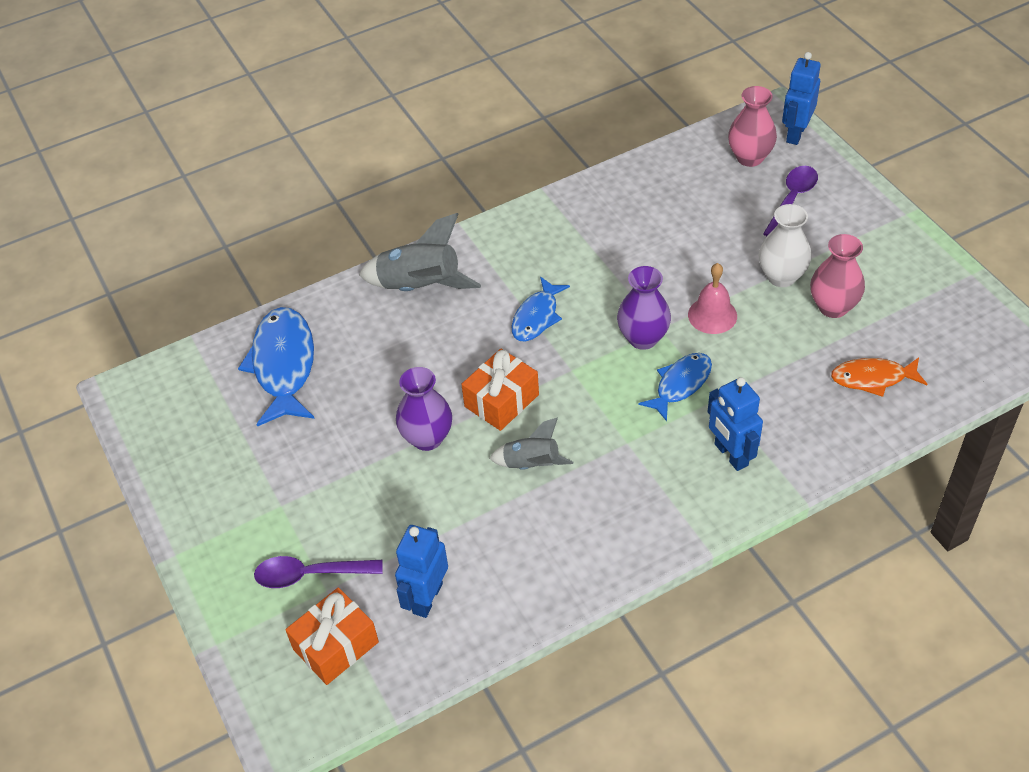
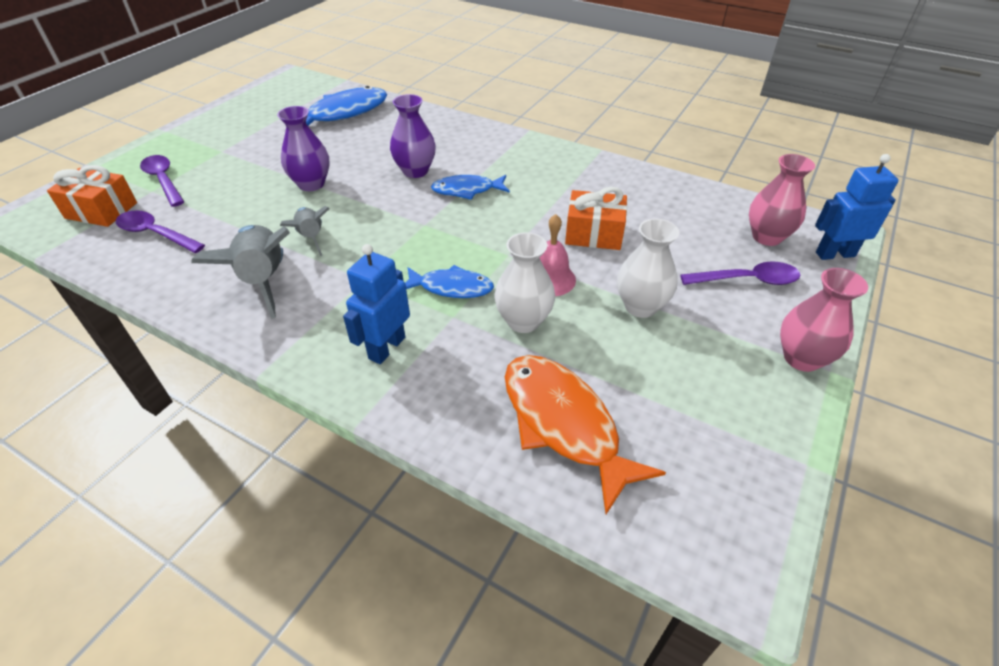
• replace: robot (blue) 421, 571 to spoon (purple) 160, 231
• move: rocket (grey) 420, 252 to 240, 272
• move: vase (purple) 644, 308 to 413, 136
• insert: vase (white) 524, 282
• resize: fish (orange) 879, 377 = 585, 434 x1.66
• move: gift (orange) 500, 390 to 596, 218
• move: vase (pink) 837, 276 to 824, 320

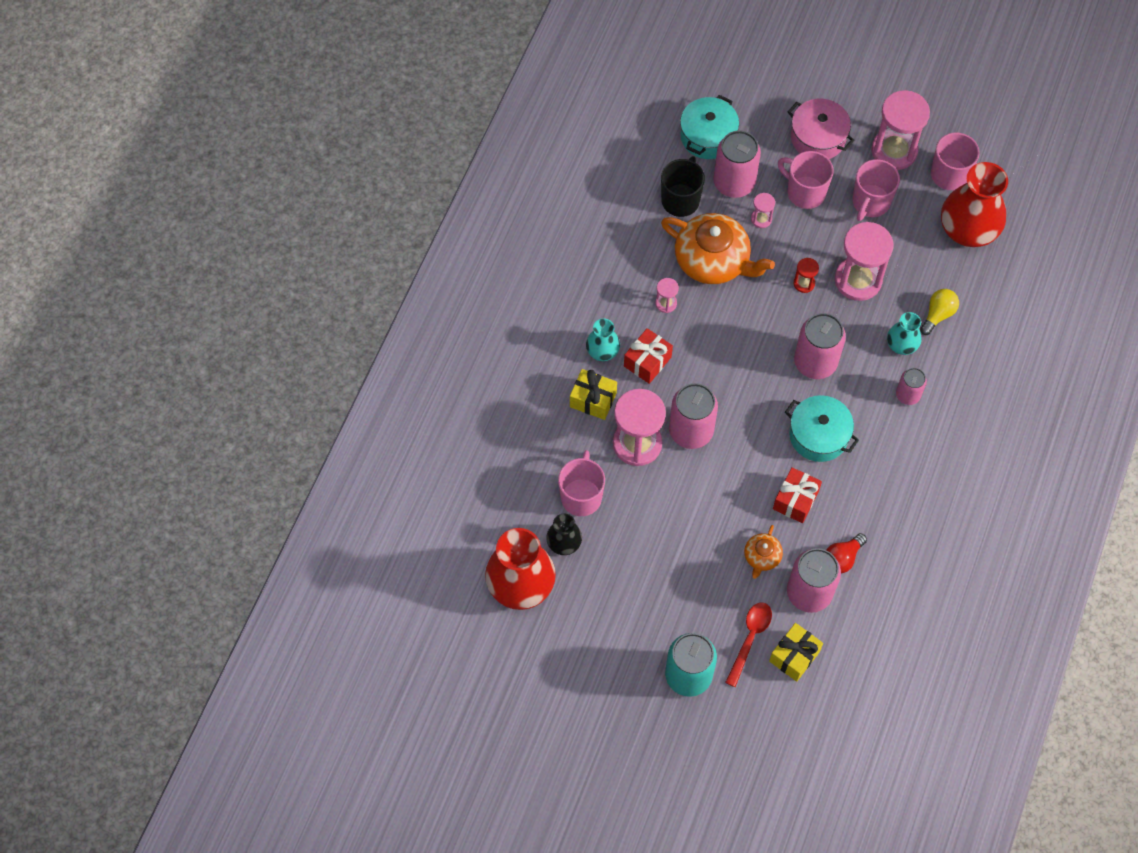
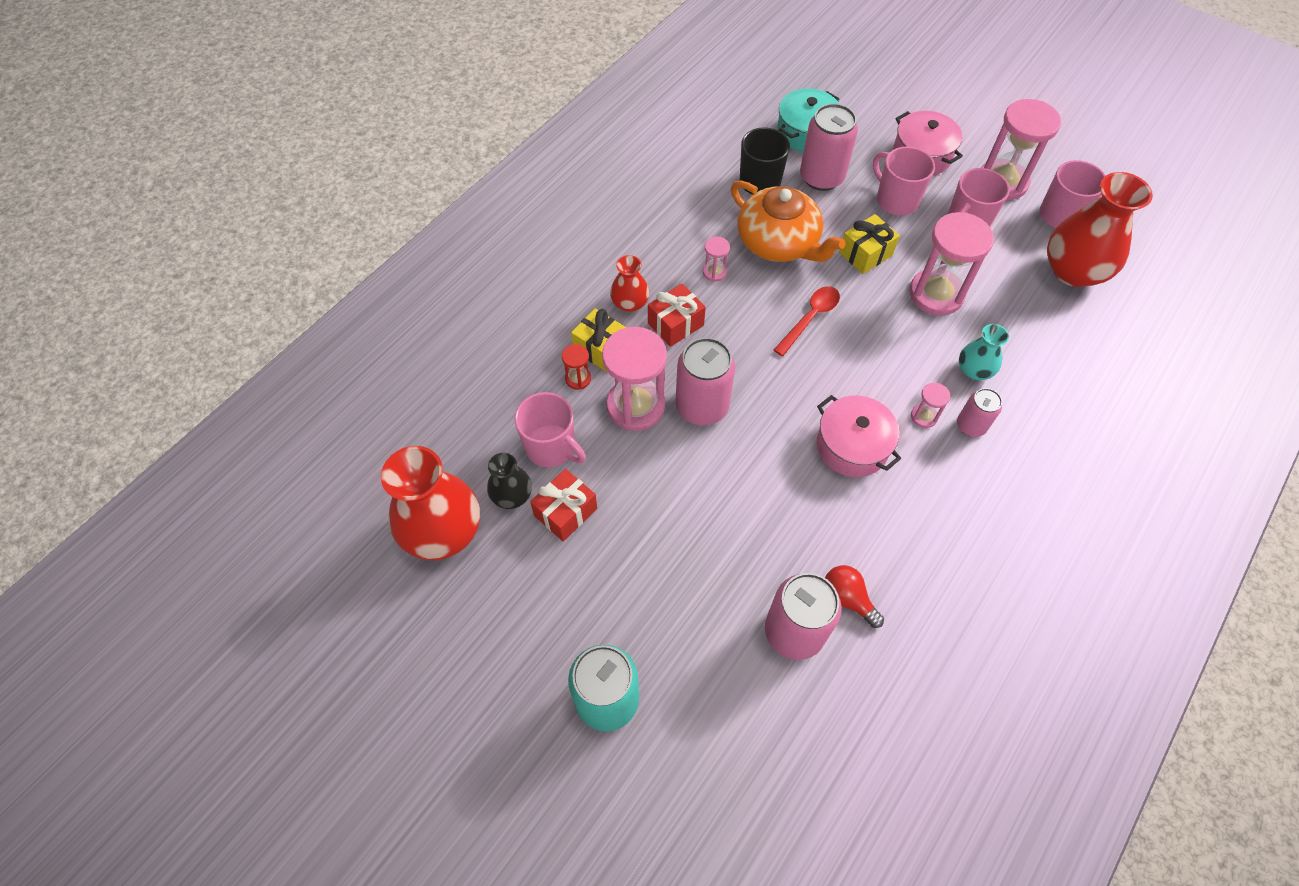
• rotate: mug (pink) 581, 483 = 550, 429 105 degrees clockwise
• move: gift (red) 797, 495 to 563, 505
• move: hourglass (red) 806, 275 to 576, 367
• recolor: vase (turquoise) 603, 339 to vase (red) 629, 283
• move: spoon (red) 748, 644 to 807, 321
• recolor: pot (turquoise) 822, 428 to pot (pink) 859, 436
• rotate: light bulb (red) 846, 553 = 854, 596 75 degrees clockwise
• move: gift (yellow) 796, 652 to 869, 244
• move: hourglass (pink) 763, 210 to 930, 405
• delete: teapot (orange) 763, 552
• delete: can (pink) 820, 346
• delete: light bulb (yellow) 939, 312

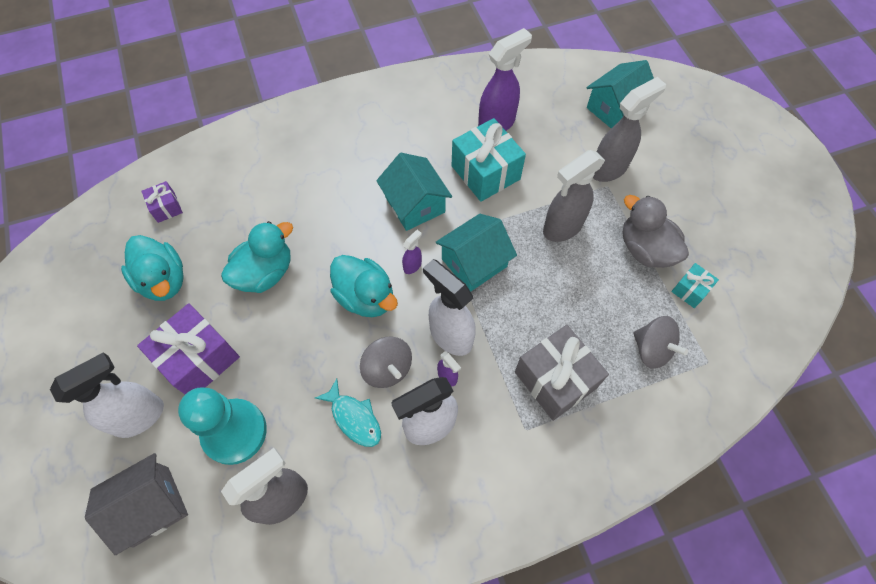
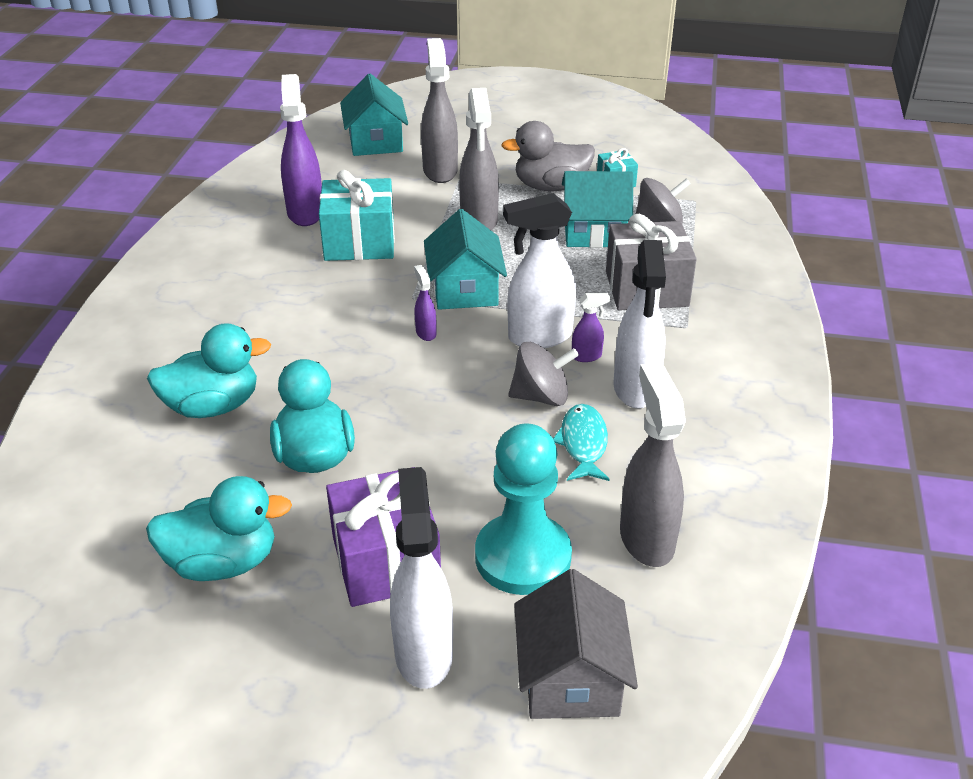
• move: duck (turquoise) 364, 286 to 209, 370
• rotate: fish (turquoise) 348, 413 = 581, 442 75 degrees counterclockwise
• move: house (turquoise) 414, 192 to 597, 209
• delete: gift (purple) 162, 202

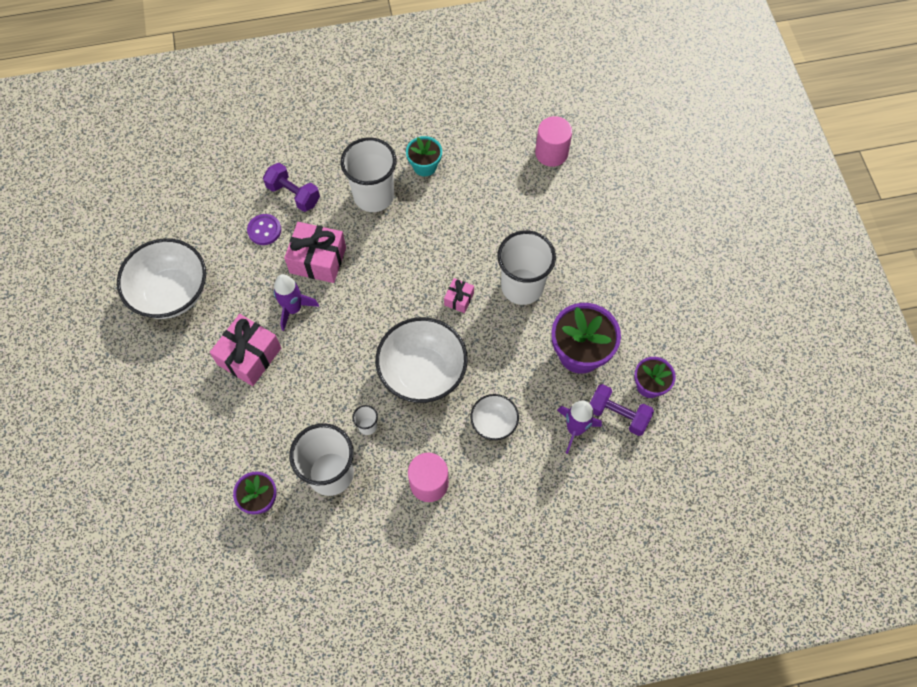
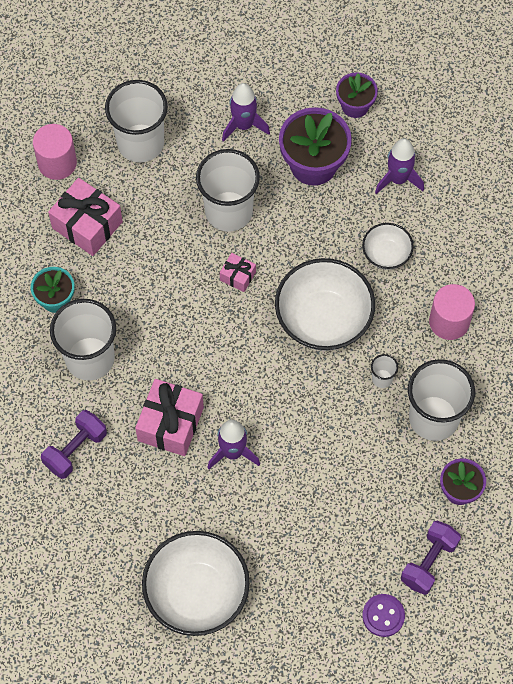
• move: gift (pink) 245, 350 to 85, 217
• insert: cup (white) 136, 121
• insert: rocket (purple) 246, 112
• move: button (purple) 264, 229 to 383, 615
• move: dumbbell (purple) 622, 410 to 431, 558

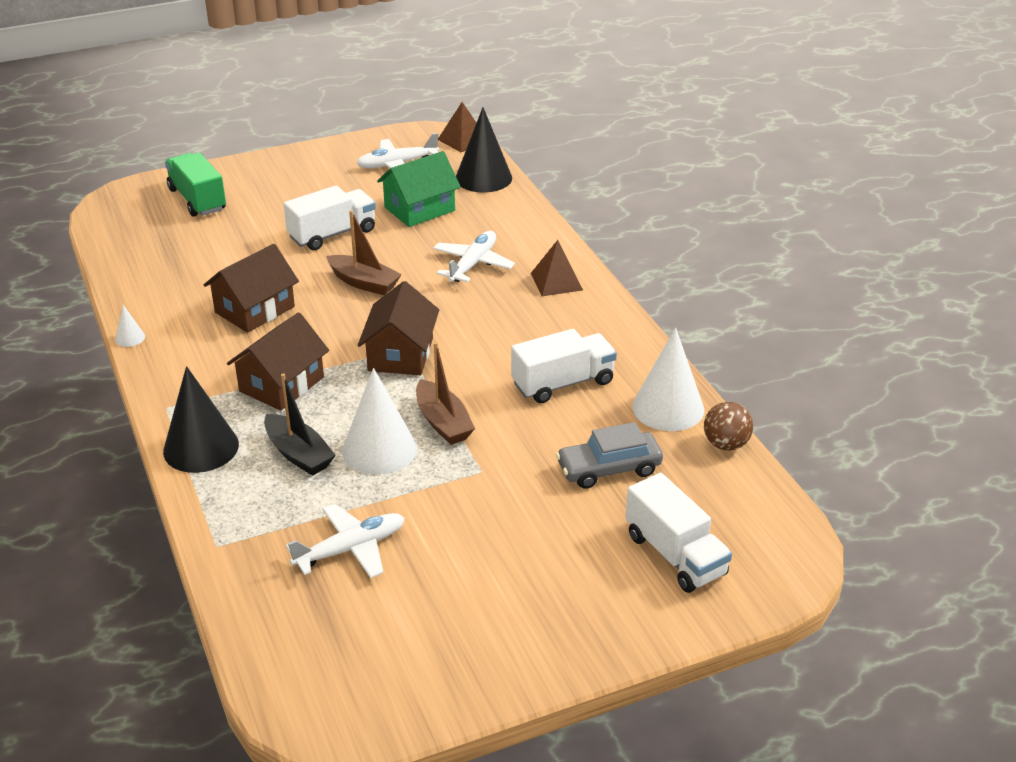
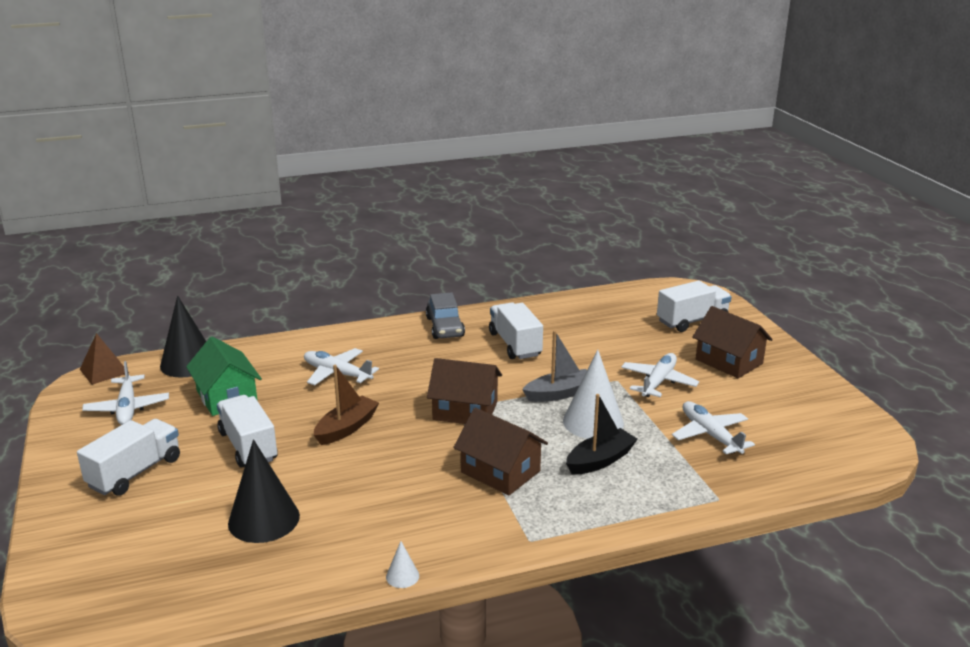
• insert: truck (white) 128, 457
• move: cone (black) 201, 419 to 264, 491
• move: car (grey) 609, 455 to 445, 315
• recolor: boat (brown) 445, 393 to boat (grey) 554, 366
• insert: plane (white) 660, 375
• move: house (brown) 251, 288 to 732, 342
• delete: truck (green) 195, 185
• delete: pyramid (brown) 557, 268
• delete: cone (white) 668, 379
• delete: ball (brown) 728, 426

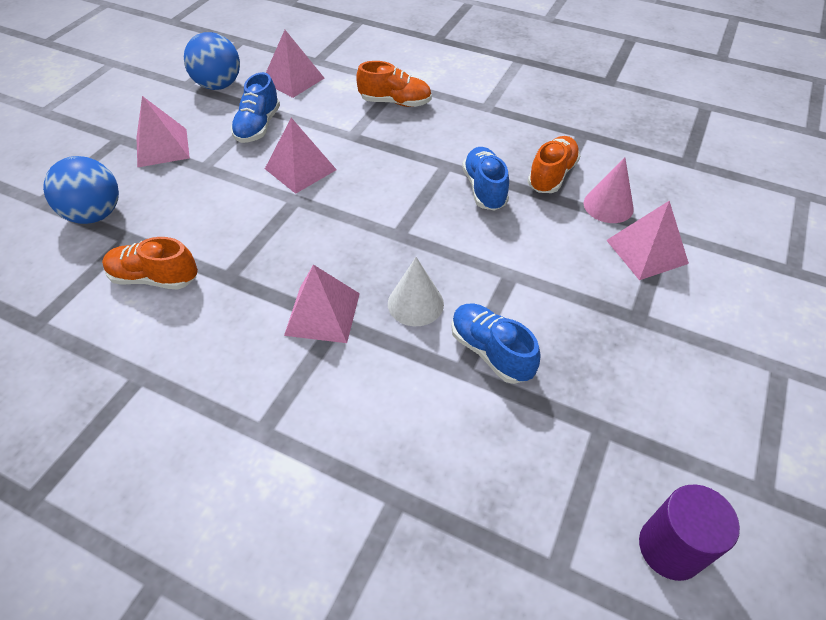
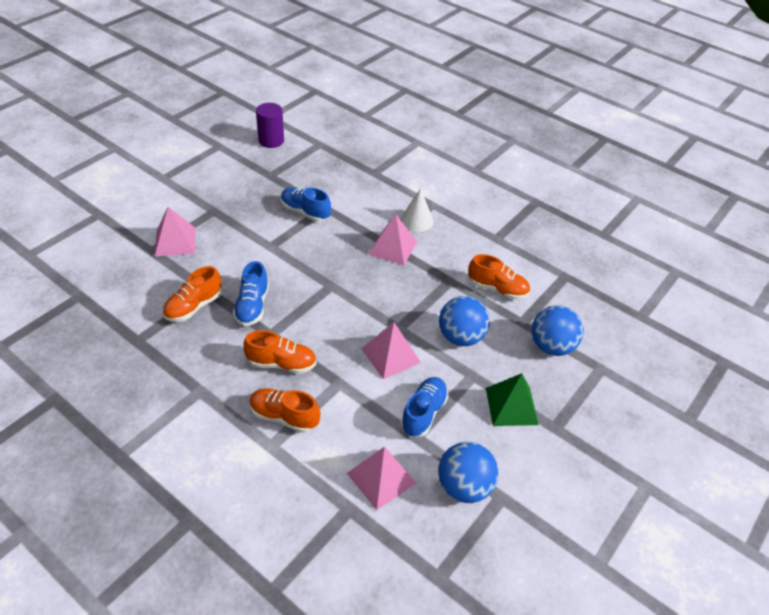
• insert: shoe (orange) 279, 352
• rotate: shoe (blue) 495, 343 = 306, 205 150 degrees clockwise
• move: cone (white) 416, 291 to 417, 210
• insert: ball (blue) 464, 321
• recolor: pyramid (pink) 163, 132 to pyramid (green) 512, 399
• delete: cone (pink) 609, 190

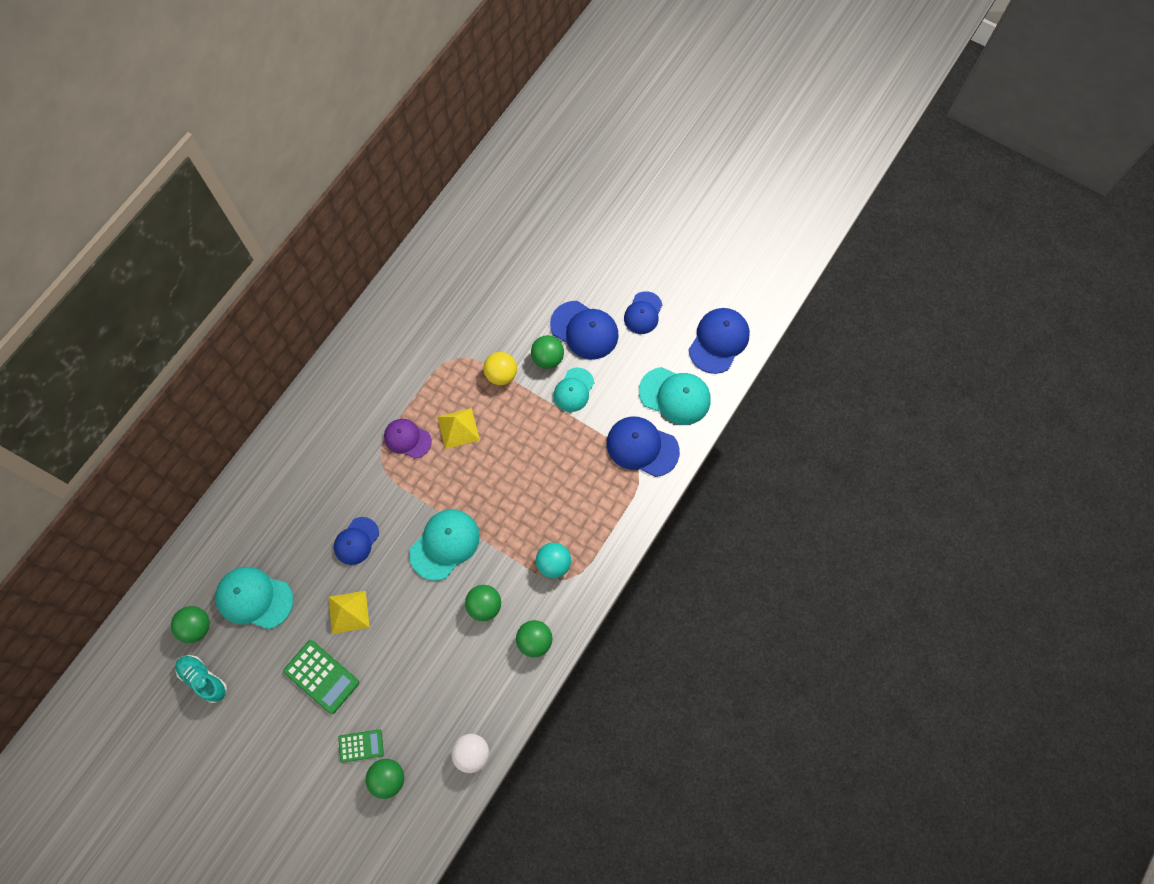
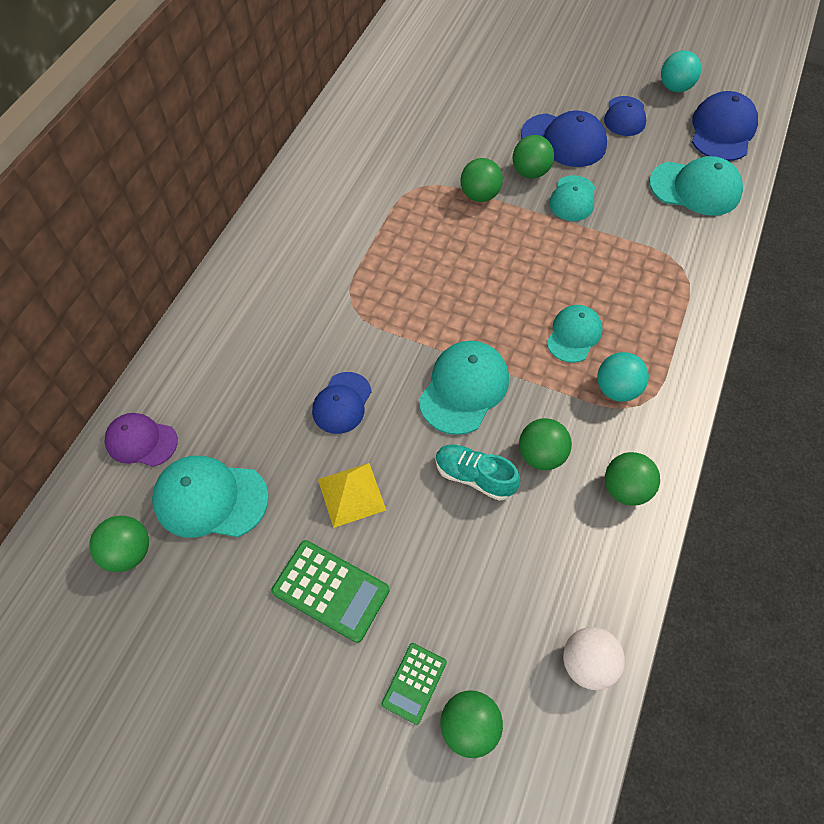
• move: cap (purple) 408, 438 to 141, 440
• rotate: calculator (green) 361, 746 = 414, 684 135 degrees clockwise
• move: shoe (turquoise) 201, 679 to 477, 472
• recolor: ball (yellow) 500, 368 to ball (green) 481, 180
• insert: cap (turquoise) 574, 334
• insert: ball (turquoise) 681, 71
• delete: pyramid (yellow) 458, 428
• delete: cap (blue) 643, 446

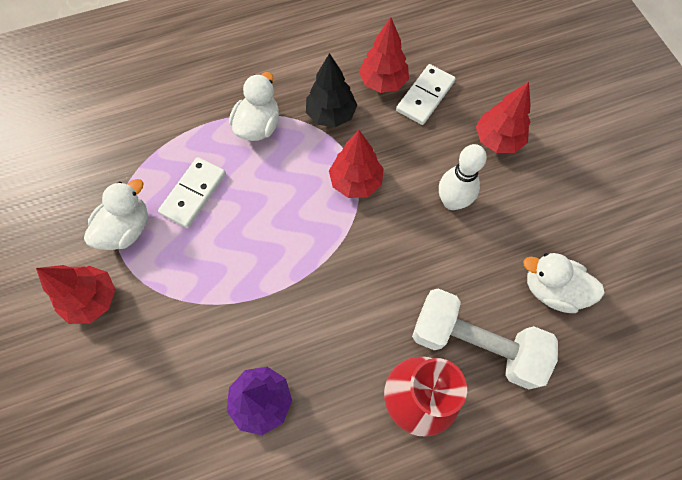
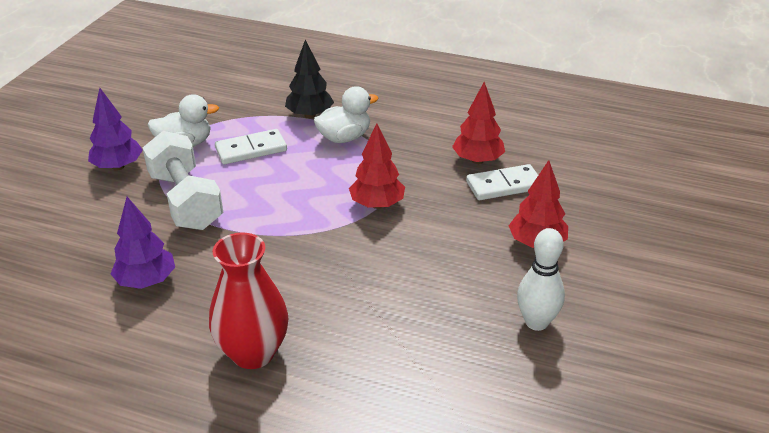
• recolor: tree (red) 75, 294 to tree (purple) 115, 129
• move: dumbbell (white) 485, 339 to 183, 180
• move: tree (black) 331, 90 to 309, 79
• move: bowling pin (white) 463, 177 to 541, 279
• delete: duck (white) 564, 283

